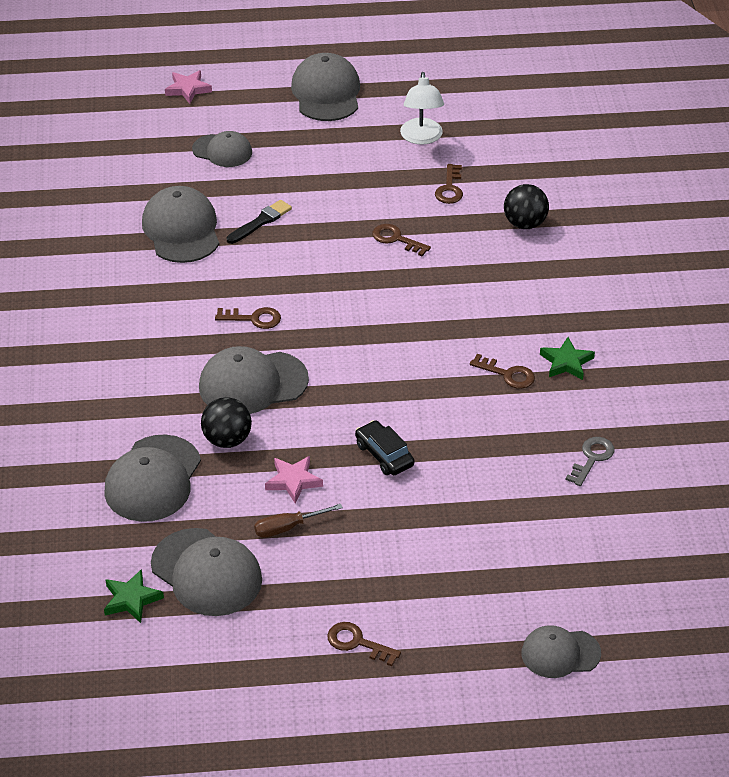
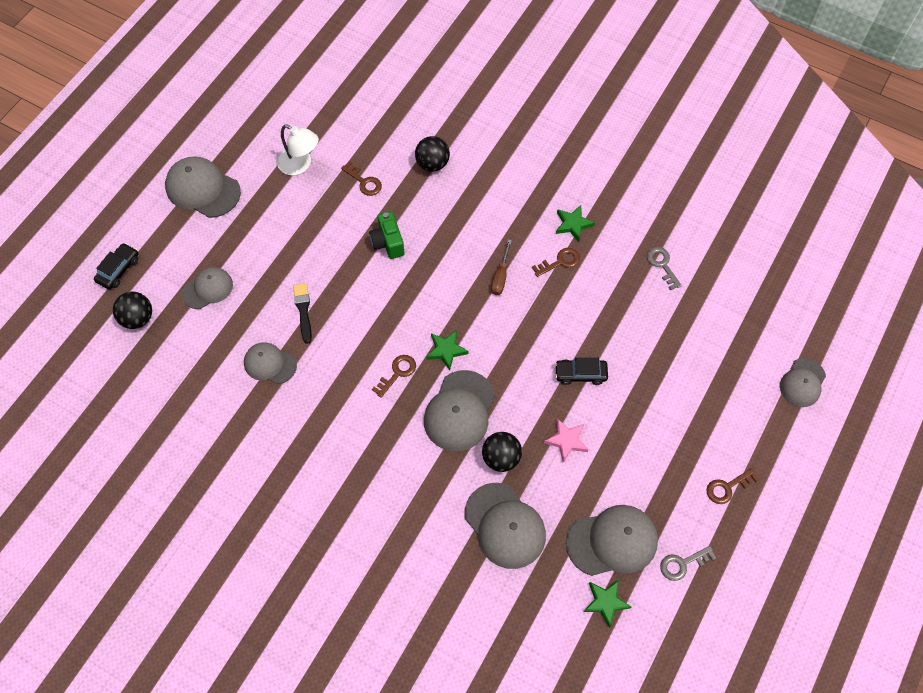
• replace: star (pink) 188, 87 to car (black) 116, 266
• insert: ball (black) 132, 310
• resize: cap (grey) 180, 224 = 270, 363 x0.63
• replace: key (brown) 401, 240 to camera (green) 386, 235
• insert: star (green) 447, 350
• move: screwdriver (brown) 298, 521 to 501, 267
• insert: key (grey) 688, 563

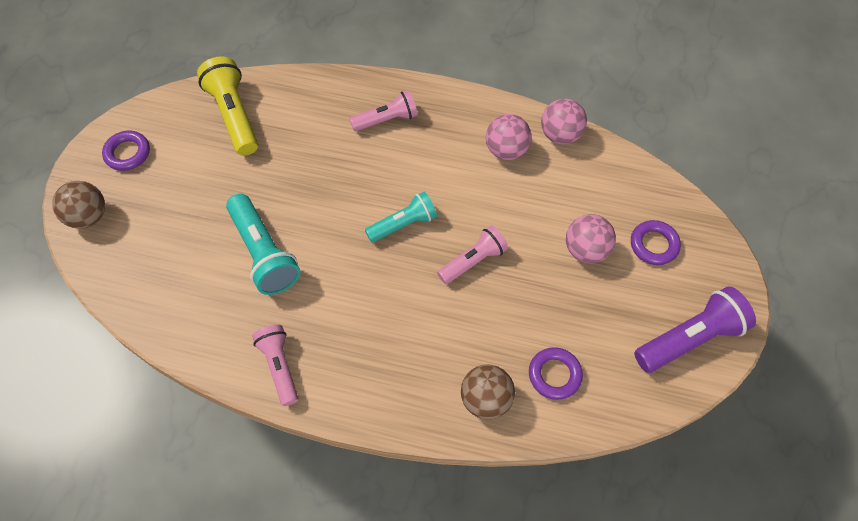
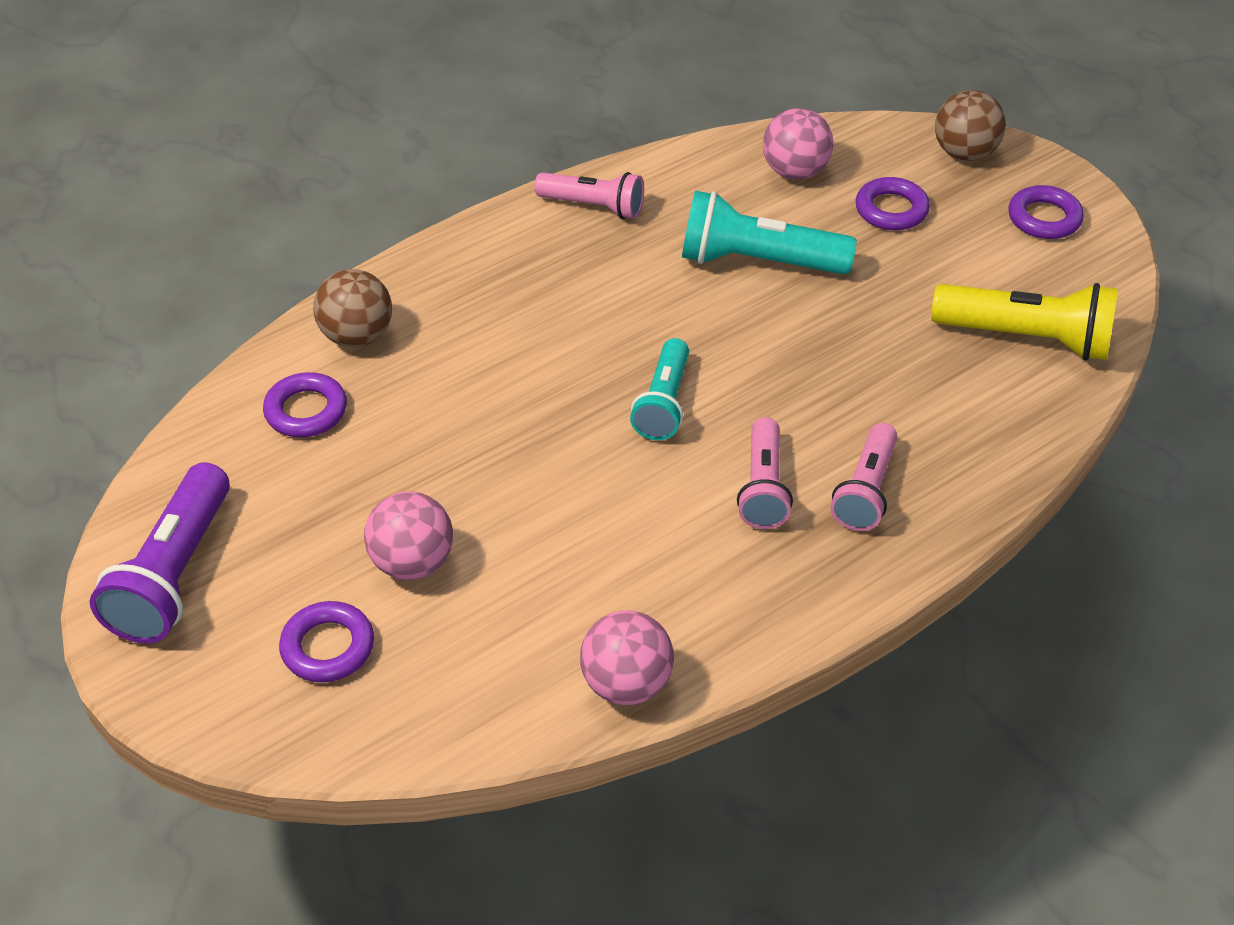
• move: flashlight (pink) 472, 254 to 765, 473
• move: ball (pink) 509, 137 to 798, 144
• insert: ring (purple) 893, 203

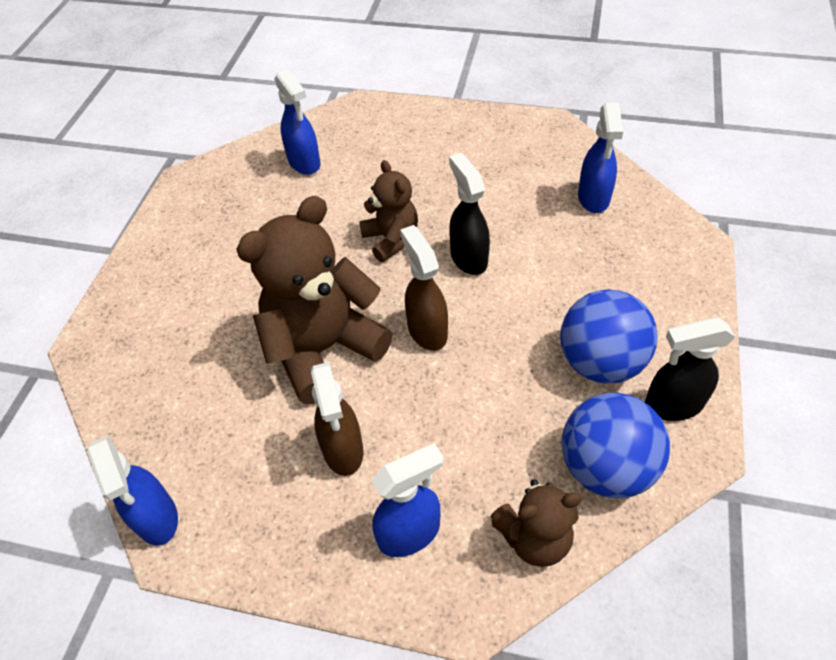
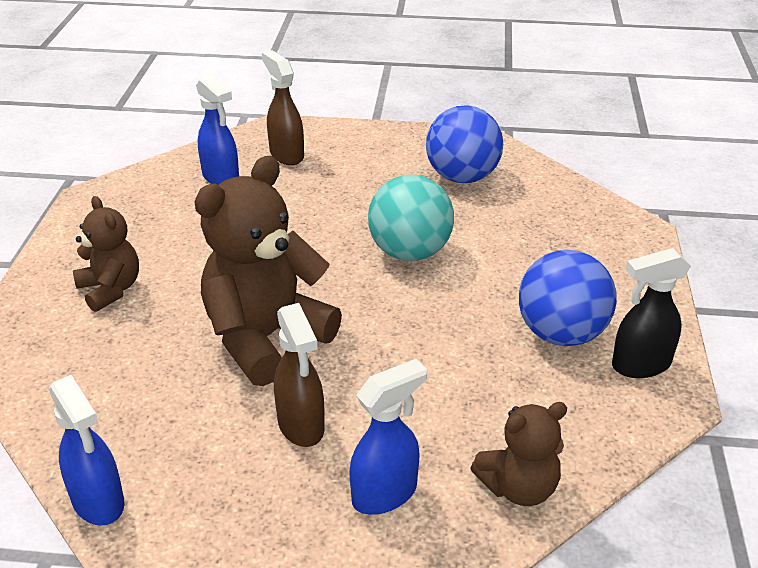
• move: teddy bear (brown) 388, 211 to 106, 254
• move: spray bottle (brown) 424, 288 to 283, 107
• replace: spray bottle (black) 469, 214 to ball (turquoise) 411, 218
• move: ball (blue) 616, 445 to 464, 144
• delete: spray bottle (blue) 600, 158

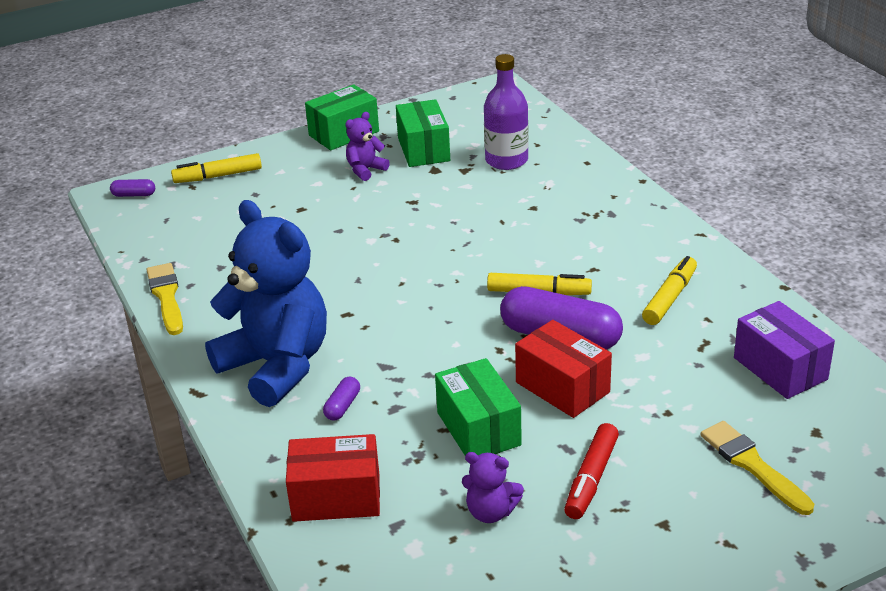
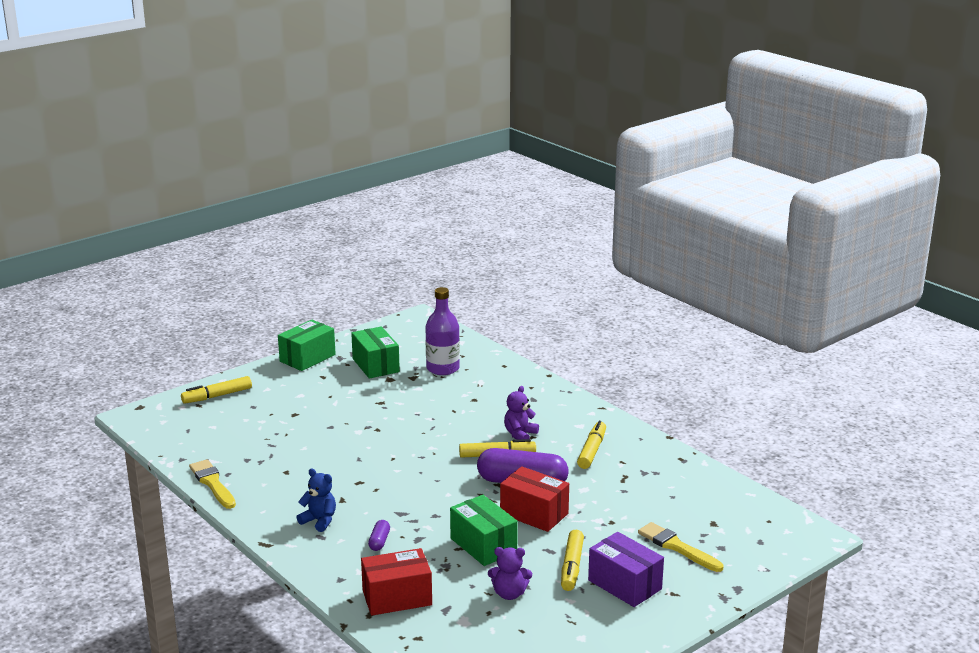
• resize: teddy bear (blue) 266, 303 = 316, 500 x0.42
• move: teddy bear (purple) 367, 146 to 521, 413
• recolor: marker (red) 591, 471 to marker (yellow) 572, 560
• move: box (purple) 784, 350 to 626, 569
• delete: capsule (purple) 132, 188

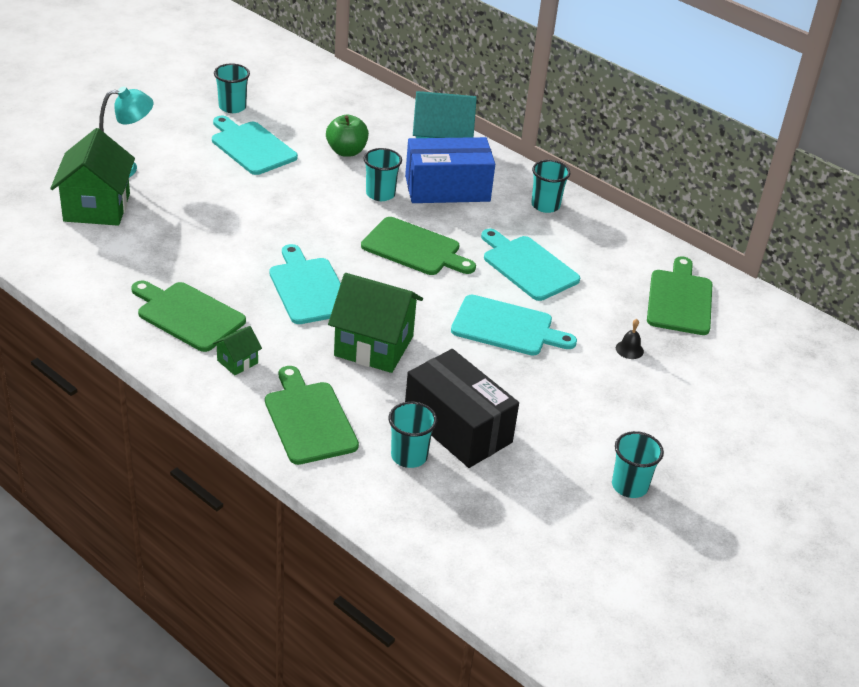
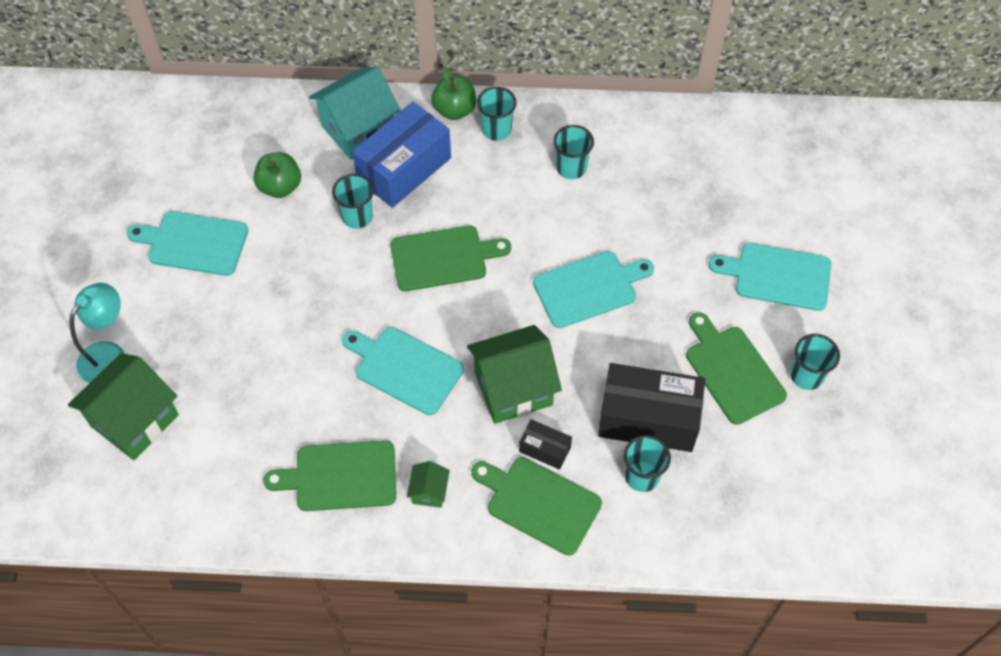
• rotate: house (green) 92, 177 = 123, 406 75 degrees clockwise
• insert: apple (green) 454, 93
• insert: box (black) 545, 444
• move: cup (turquoise) 232, 88 to 573, 152
• move: cutting board (green) 679, 295 to 736, 368
• move: cutting board (turquoise) 530, 265 to 770, 277
• delete: bell (black) 630, 339

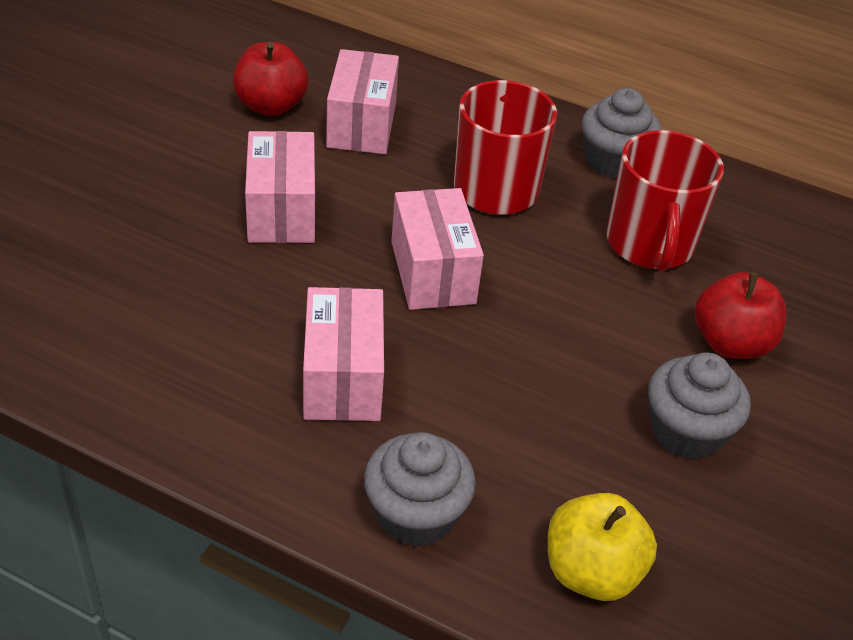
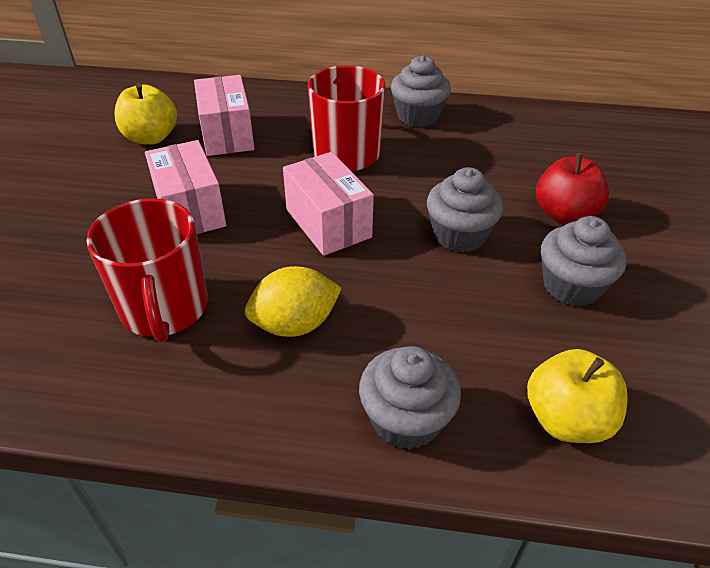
• move: mug (red) 665, 201 to 147, 270
• recolor: apple (red) 271, 79 to apple (yellow) 146, 114
• replace: box (pink) 343, 354 to lemon (yellow) 293, 301
• insert: cupcake (grey) 465, 210

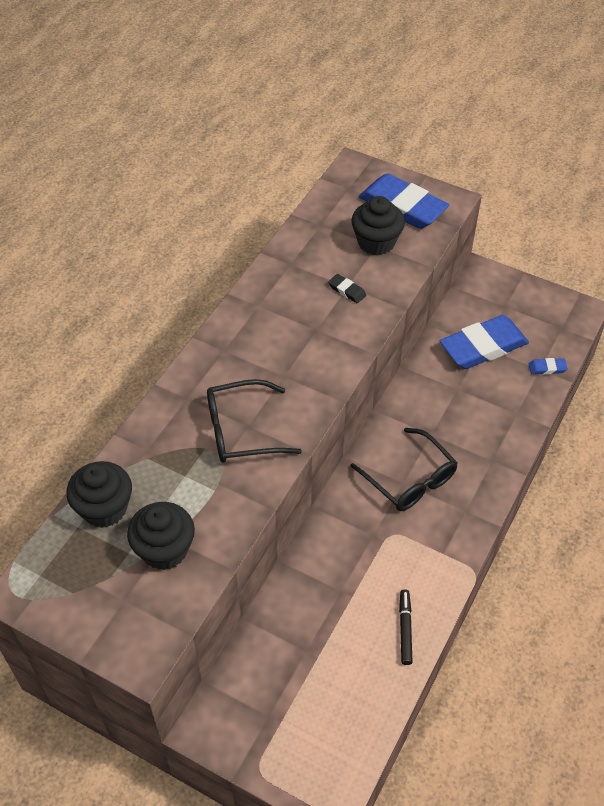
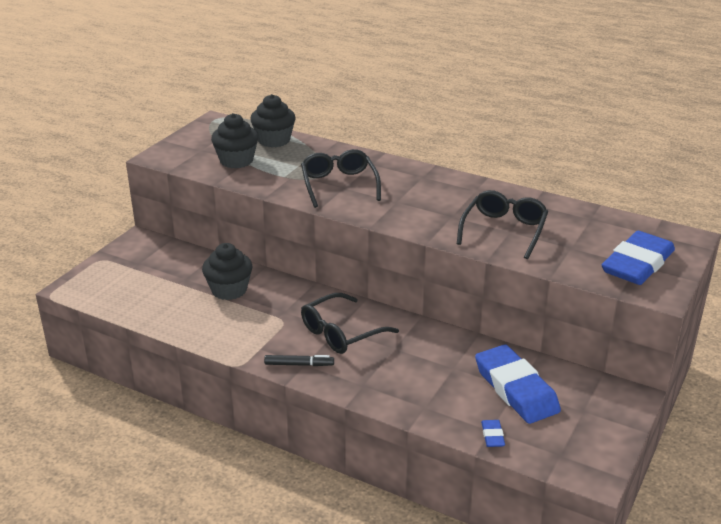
• move: cupcake (black) 378, 225 to 227, 271
• move: marker (black) 406, 627 to 299, 360
• replace: eraser (black) 347, 288 to glasses (black) 502, 224

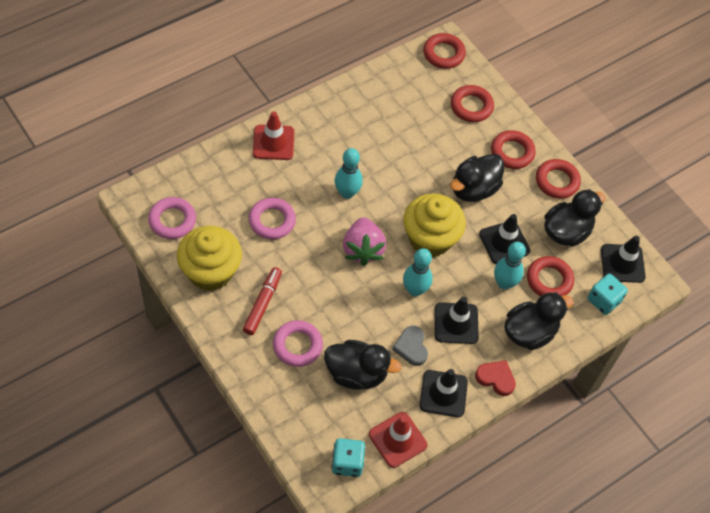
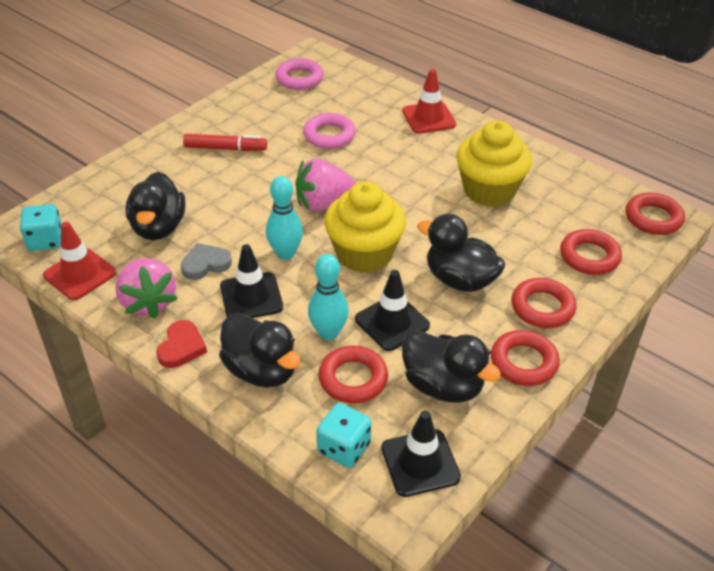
• replace: traffic cone (black) 444, 393 to strawberry (pink) 146, 288
• move: cupcake (yellow) 209, 258 to 494, 163
• delete: ring (pink) 298, 343
• delete: bowling pin (turquoise) 349, 173

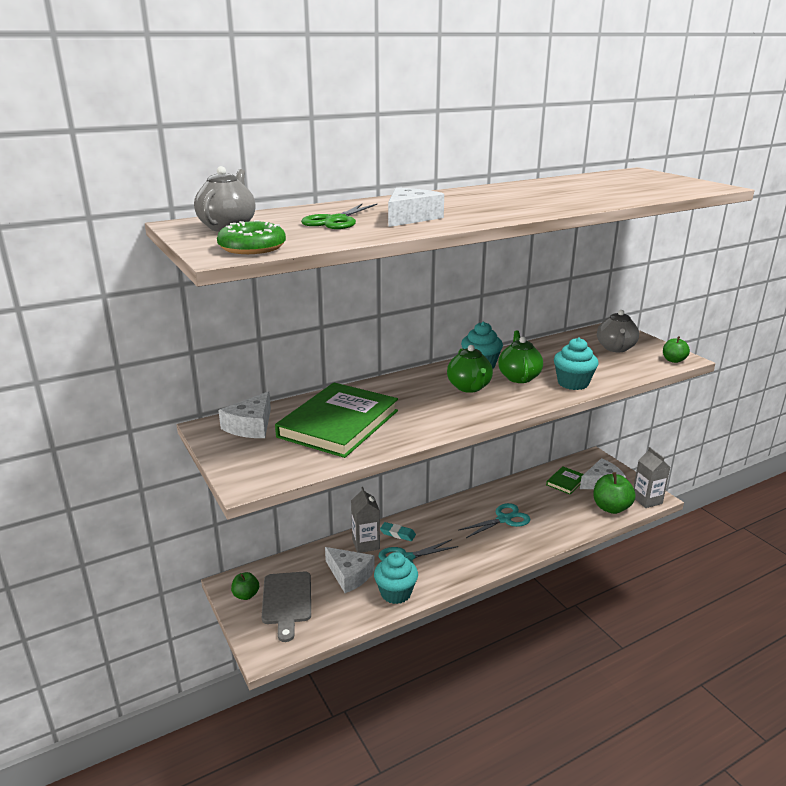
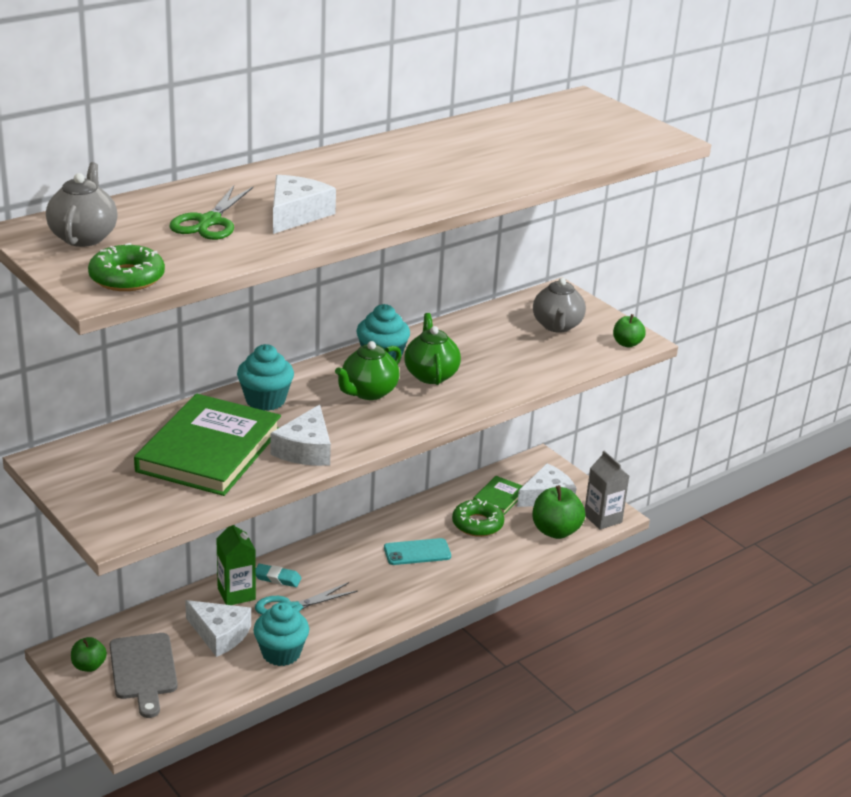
• recolor: carton (grey) 365, 520 to carton (green) 236, 565
• move: cupcake (turquoise) 576, 364 to 265, 377
• move: cheese (white) 244, 414 to 300, 435
• rotate: teapot (green) 470, 369 = 368, 370 60 degrees clockwise
• replace: scissors (turquoise) 494, 520 to phone (turquoise) 417, 551
• insert: donut (green) 478, 518

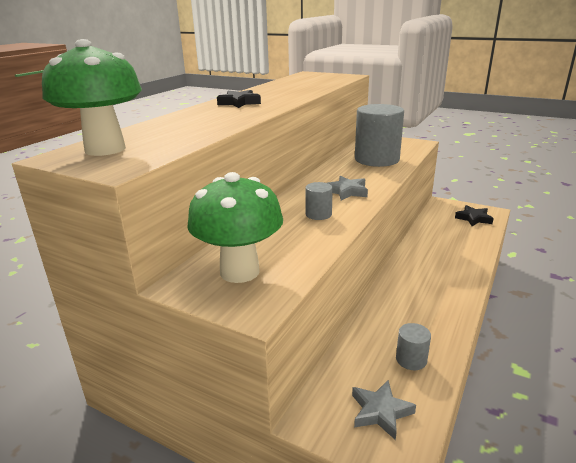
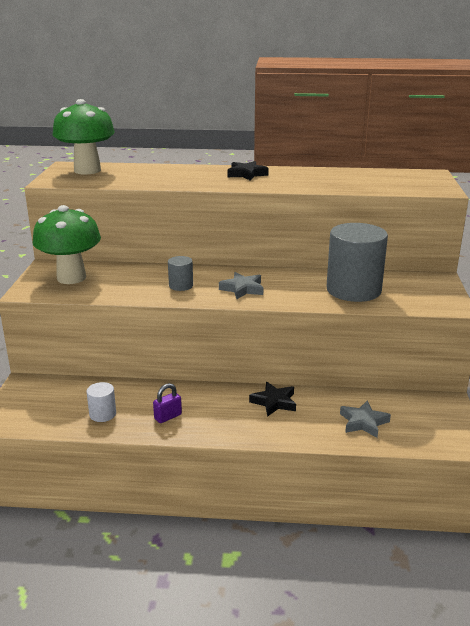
• recolor: cylinder (grey) 413, 346 to cylinder (white) 101, 402
• insert: padlock (purple) 167, 403
• move: star (black) 474, 215 to 272, 399
• move: star (grey) 384, 410 to 365, 419

